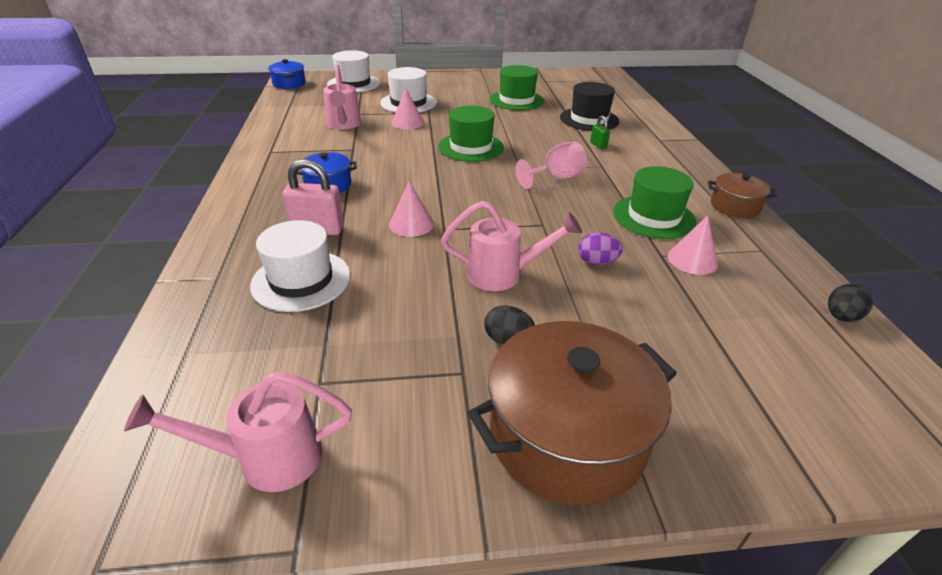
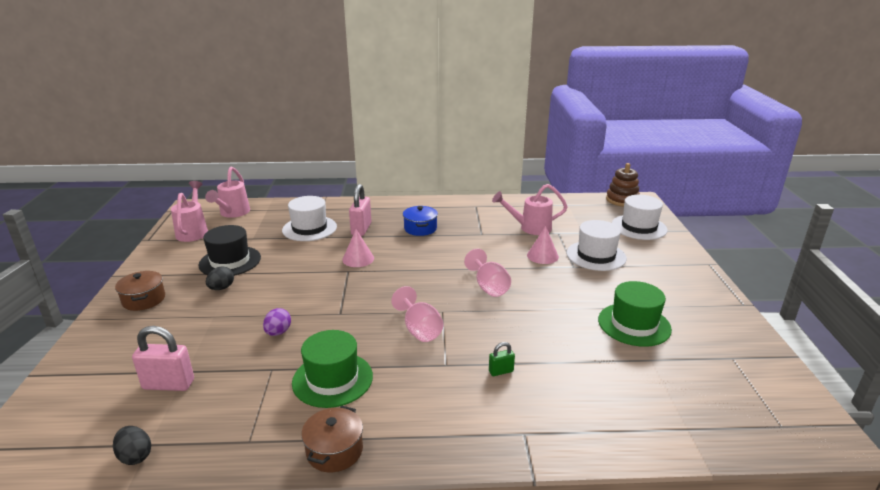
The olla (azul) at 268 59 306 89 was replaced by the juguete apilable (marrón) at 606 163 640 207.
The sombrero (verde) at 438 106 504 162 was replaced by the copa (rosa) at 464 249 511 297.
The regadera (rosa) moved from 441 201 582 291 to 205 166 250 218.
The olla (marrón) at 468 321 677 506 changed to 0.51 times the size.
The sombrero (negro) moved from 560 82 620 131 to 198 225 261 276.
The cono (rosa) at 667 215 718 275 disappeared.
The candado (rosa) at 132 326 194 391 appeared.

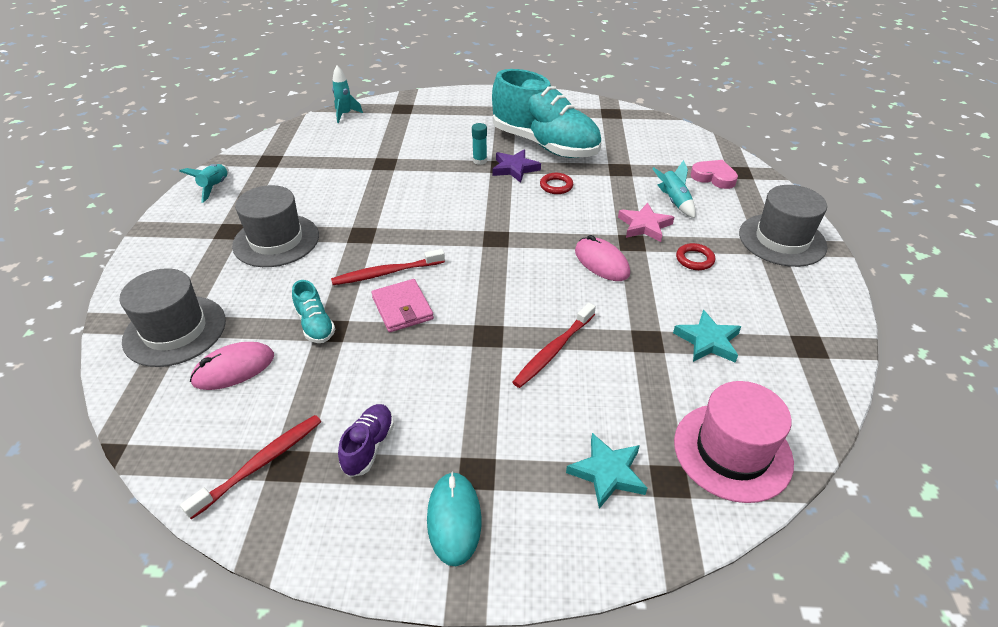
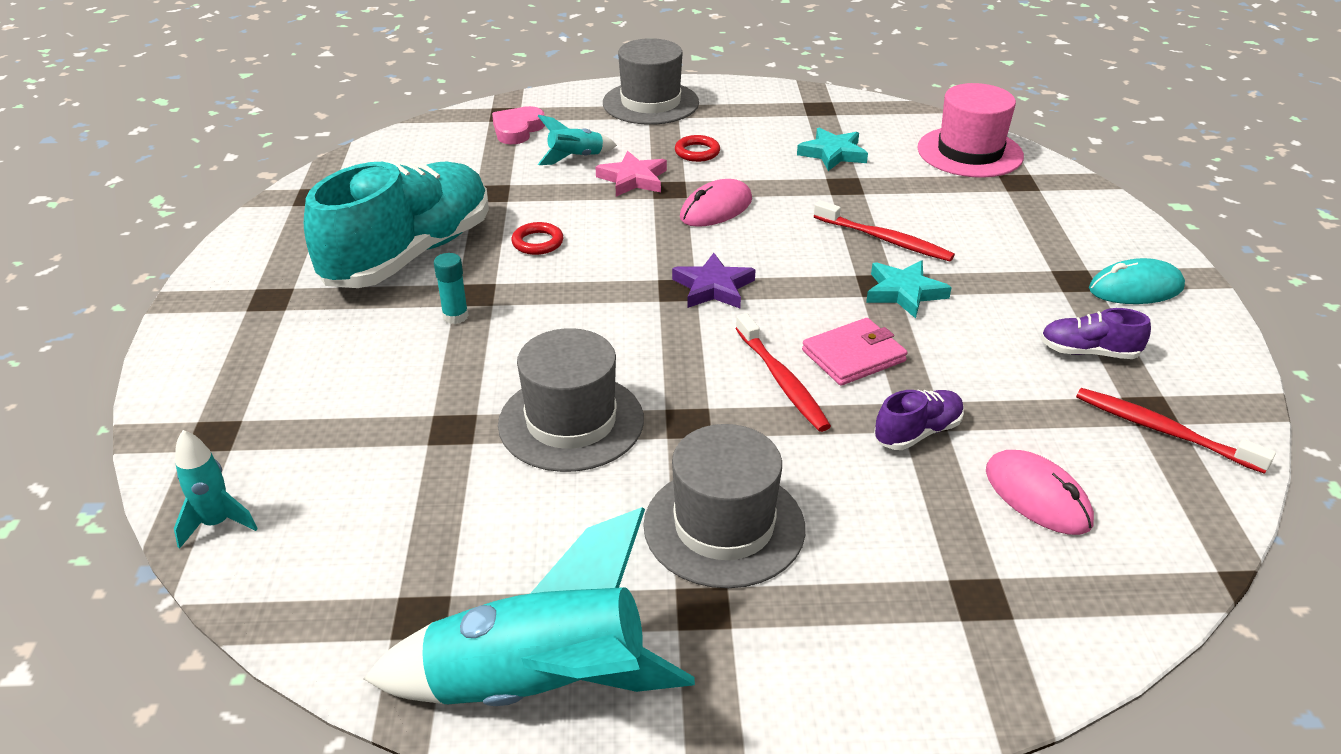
The sombrero (gris) moved from 119 268 226 367 to 498 328 644 472.
The cohete (turquesa) at 179 164 229 203 changed to 2.15 times the size.
The zapato (turquesa) at 292 280 335 343 became the zapato (morado) at 874 390 964 450.
The estrella (morado) moved from 492 149 541 183 to 672 253 756 308.
The estrella (turquesa) moved from 566 433 647 509 to 866 260 952 318.

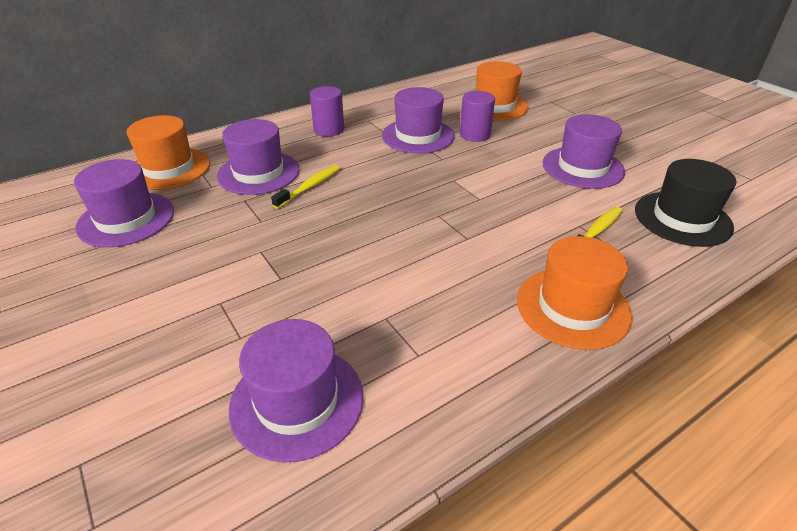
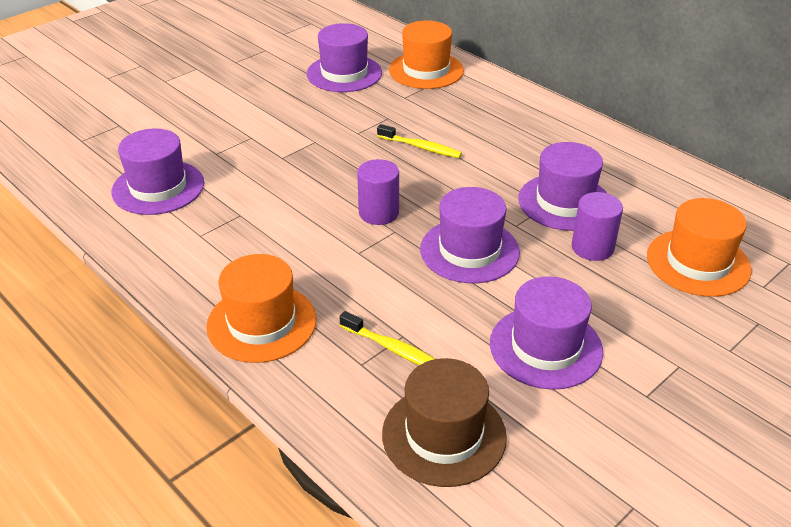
The sombrero (morado) moved from 217 119 300 195 to 420 187 520 283.
The cilindro (morado) moved from 310 86 344 136 to 357 159 399 225.
The sombrero (negro) at 635 159 736 247 became the sombrero (marrón) at 382 358 507 487.

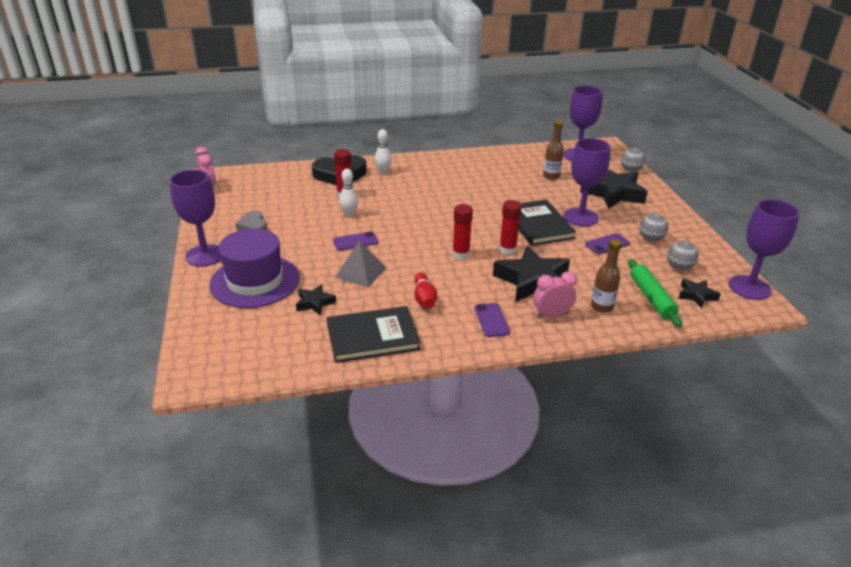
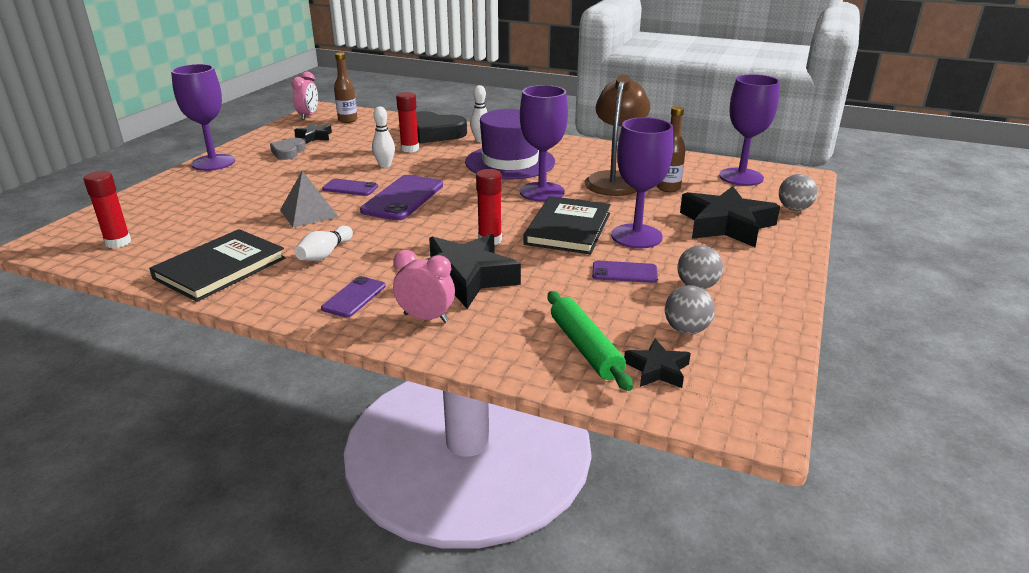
The sombrero (morado) moved from 209 229 300 308 to 465 109 555 179.
The estrella (negro) moved from 296 284 336 315 to 294 123 332 143.
The libro (negro) at 327 306 421 363 turned 75 degrees counterclockwise.
The bolo (rojo) at 415 272 437 309 became the bolo (blanco) at 295 226 353 261.
The barra de pegamento (rojo) moved from 452 204 473 259 to 83 171 131 248.
The botella (marrón) moved from 591 239 622 313 to 334 52 357 123.
The rodillo (verde) at 628 259 682 327 turned 45 degrees counterclockwise.
The copa (morado) moved from 729 199 800 300 to 520 85 568 202.
The móvil (morado) at 360 175 443 220 appeared.
The lámpara (marrón) at 585 75 650 196 appeared.

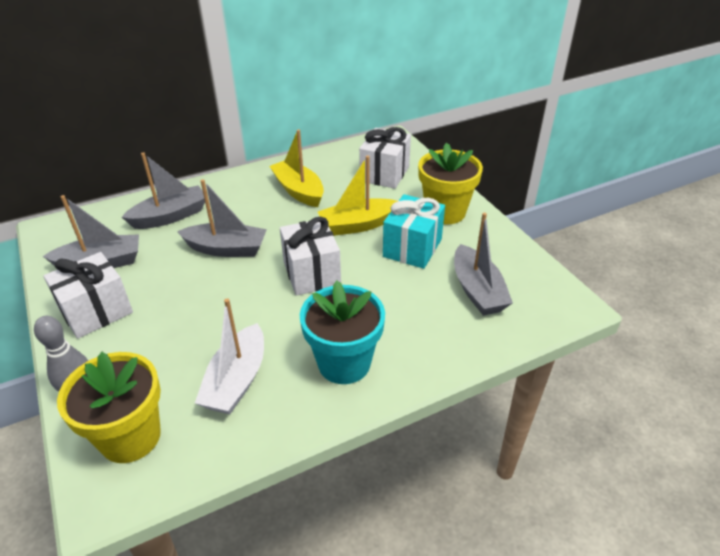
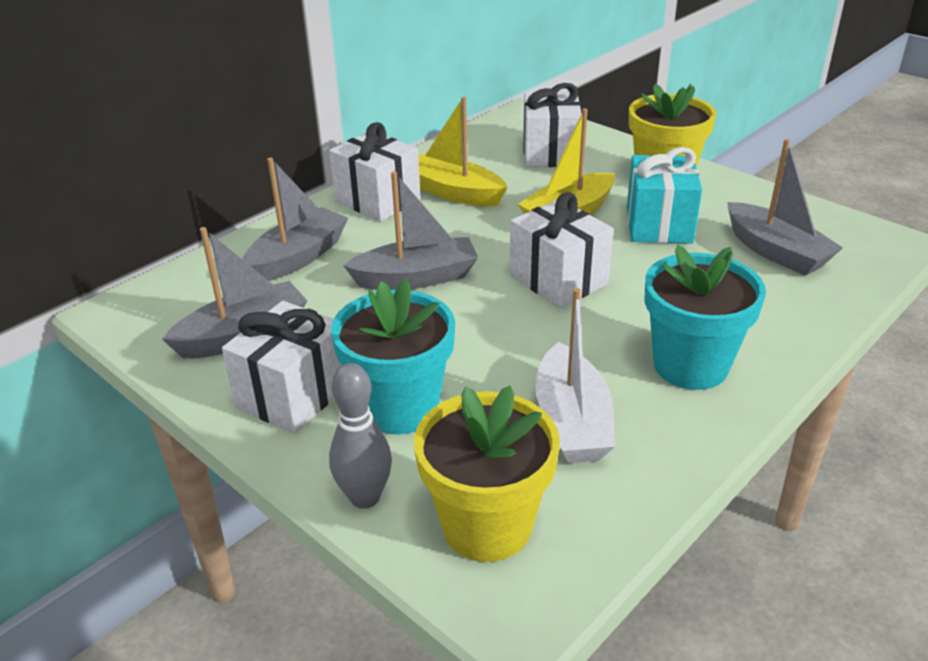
The regalo (blanco) at 329 122 421 222 appeared.
The maceta (turquesa) at 331 278 455 434 appeared.

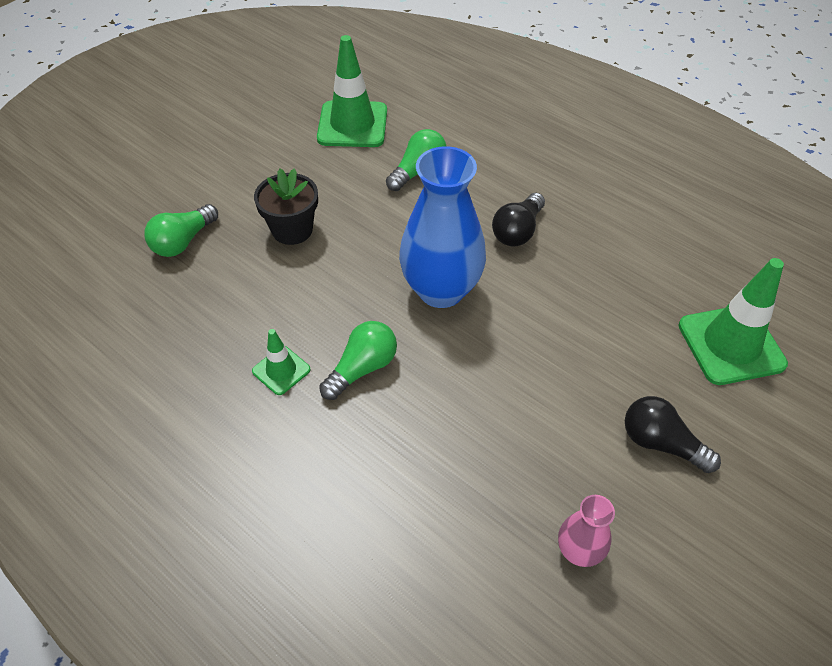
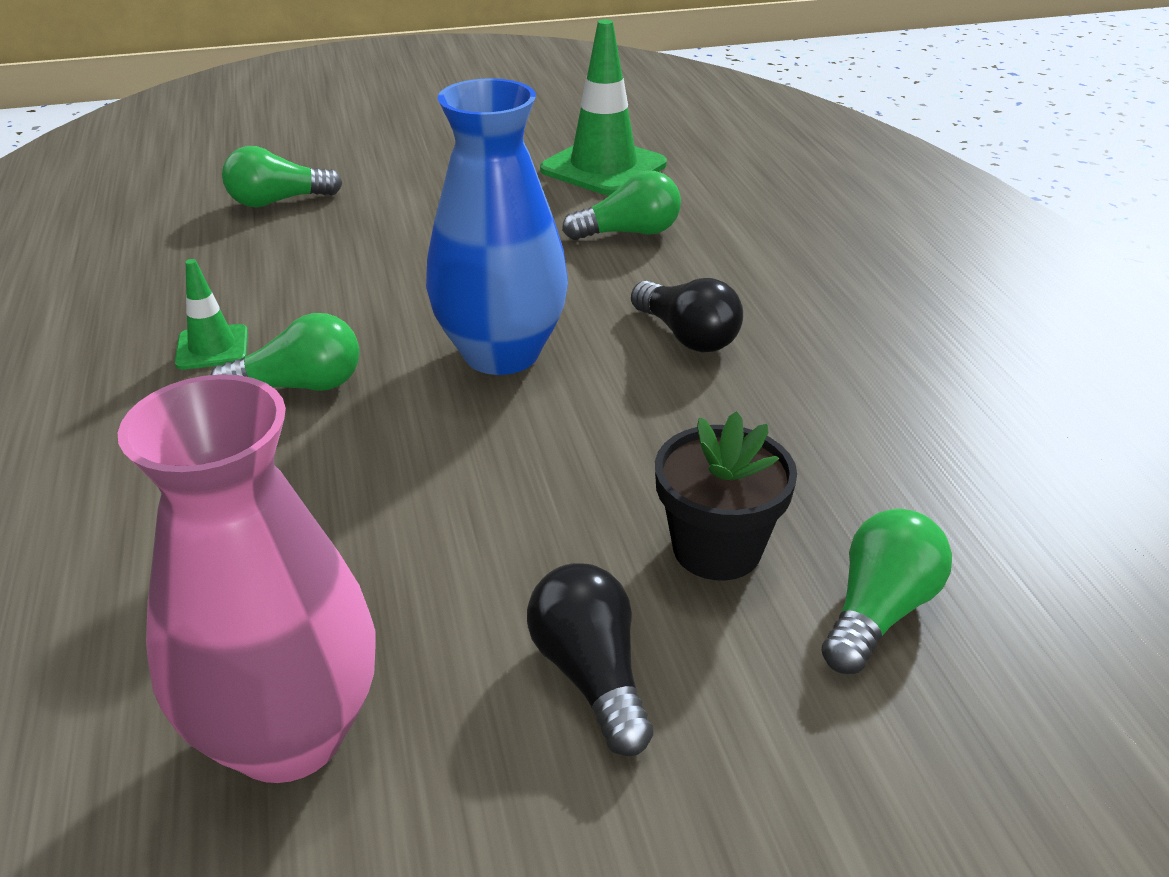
The maceta (negro) moved from 254 169 318 245 to 655 411 797 581.
The bombilla (negro) at 492 193 545 247 turned 105 degrees counterclockwise.
The florero (rosa) at 558 495 615 567 changed to 2.07 times the size.
The cono de tráfico (verde) at 678 258 788 385 was replaced by the bombilla (verde) at 821 509 952 674.

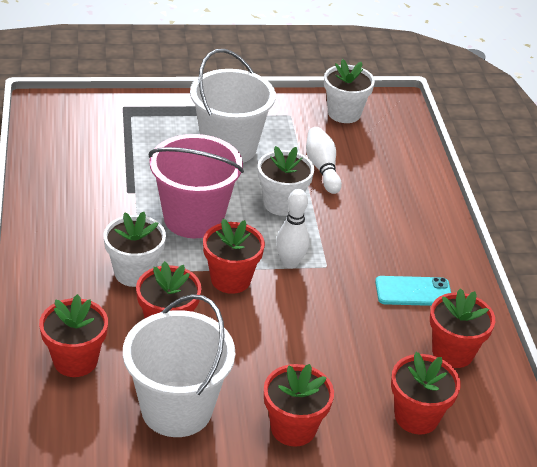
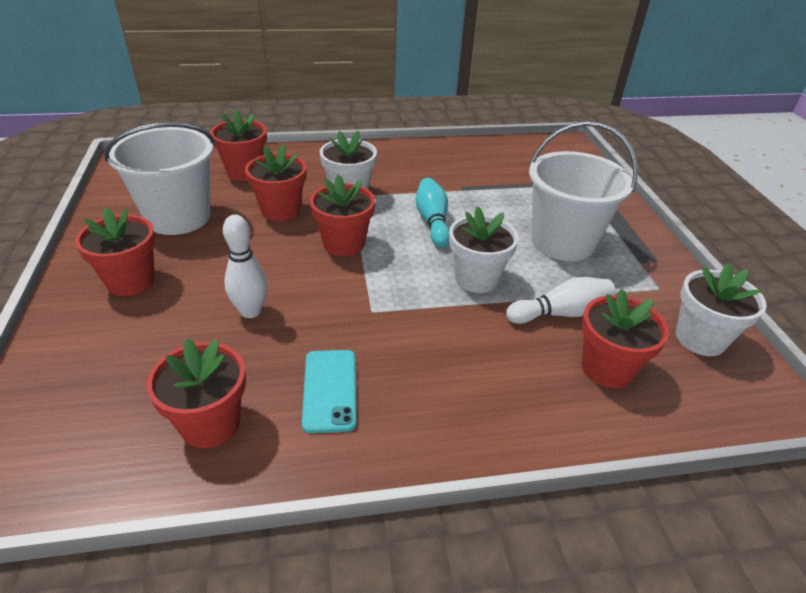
The balde (rosa) at 149 134 244 238 was replaced by the bolo (turquesa) at 416 178 449 248.
The bolo (blanco) moved from 276 189 310 269 to 223 215 267 318.
The maceta (rojo) moved from 391 352 461 434 to 581 289 669 388.

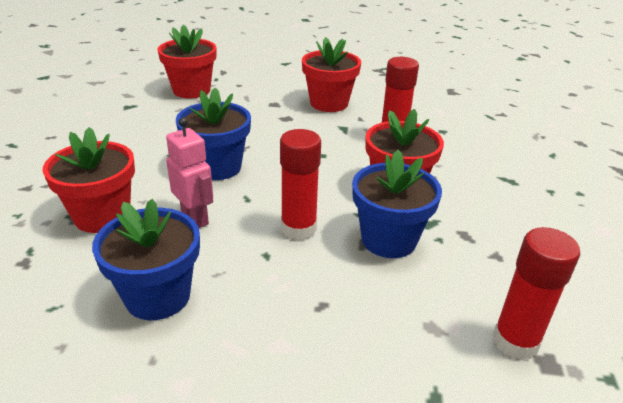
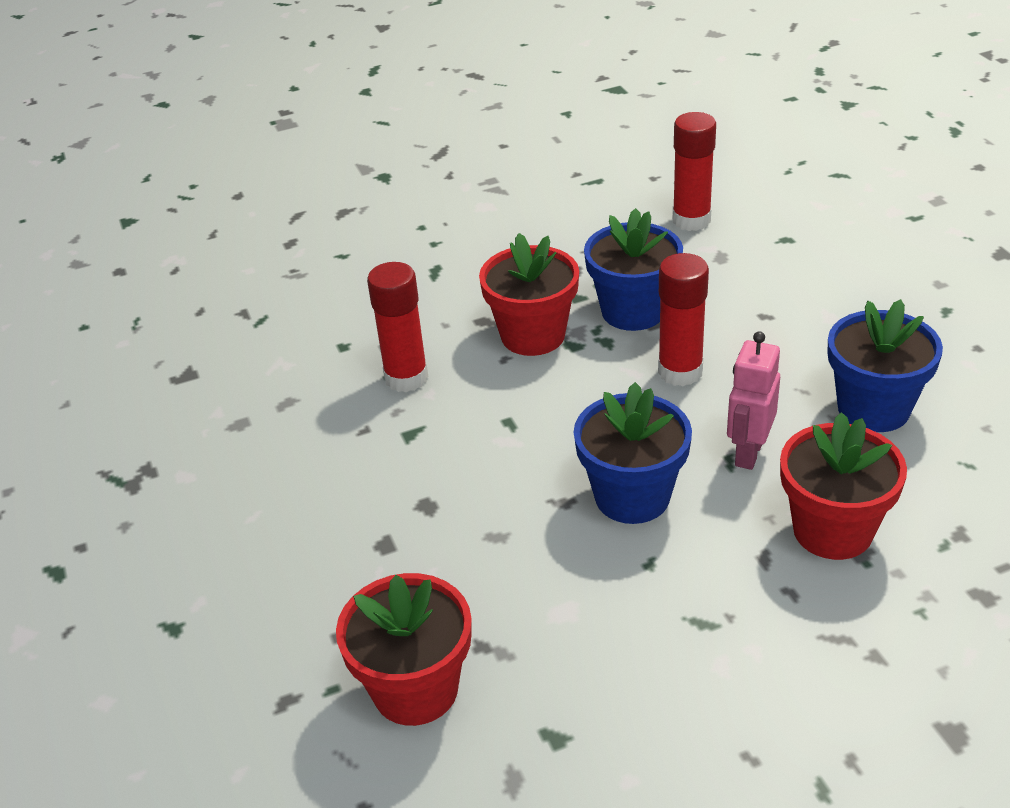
The maceta (rojo) at 302 37 361 112 disappeared.

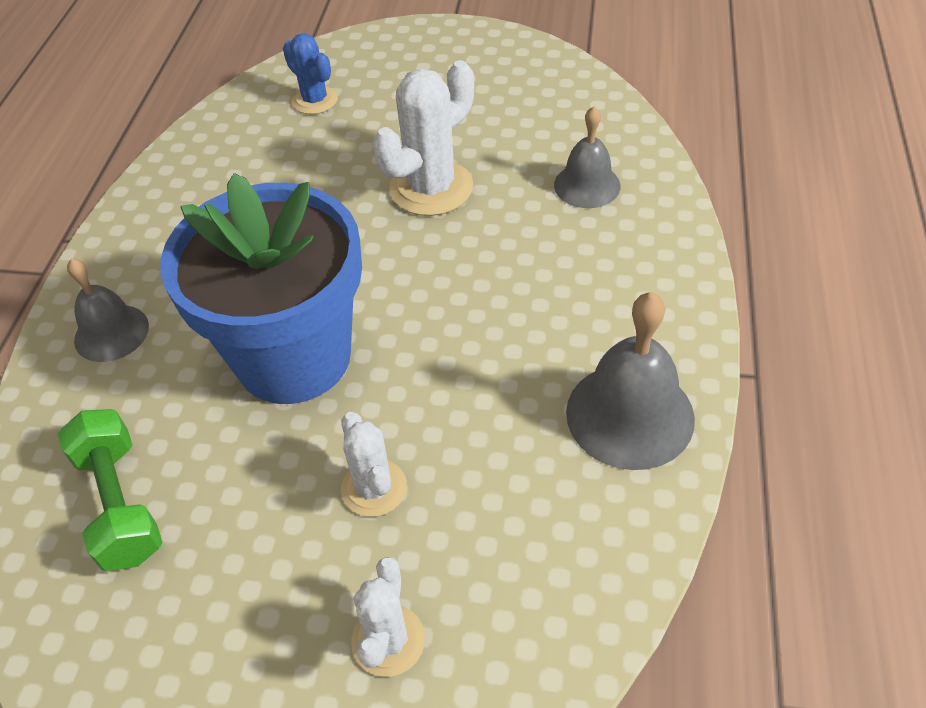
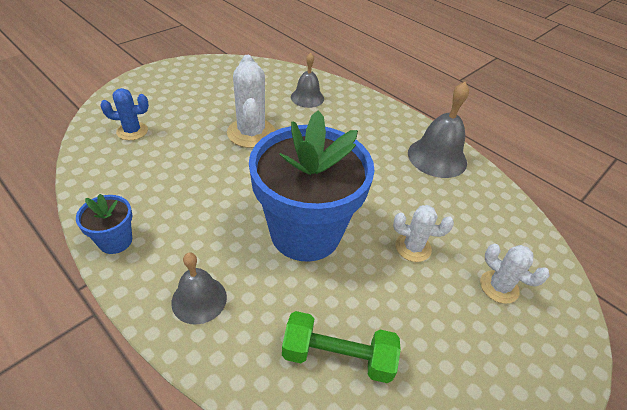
The maceta (azul) at 76 194 133 254 appeared.

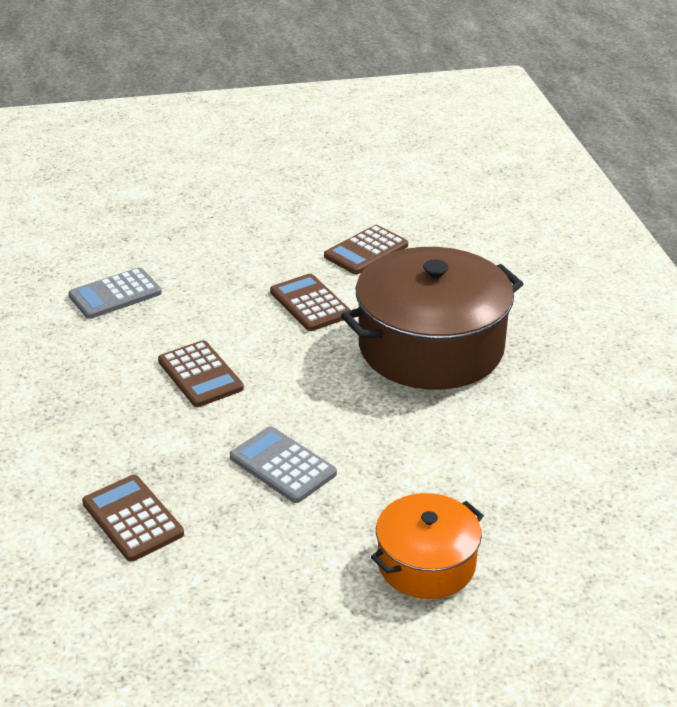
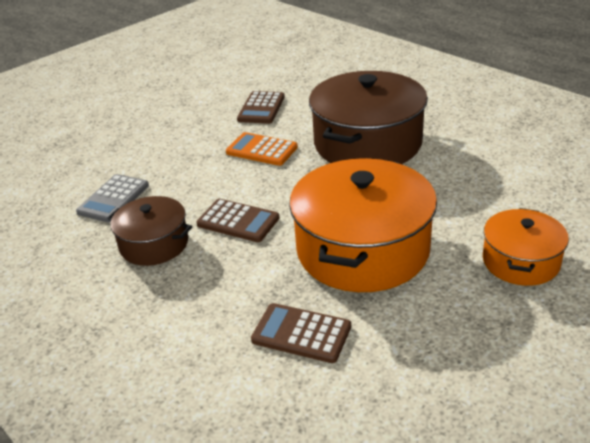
The calculadora (gris) at 230 427 337 503 was replaced by the olla (naranja) at 289 158 437 292.
The calculadora (marrón) at 270 274 350 331 became the calculadora (naranja) at 226 132 298 166.
The olla (marrón) at 107 196 192 266 appeared.

